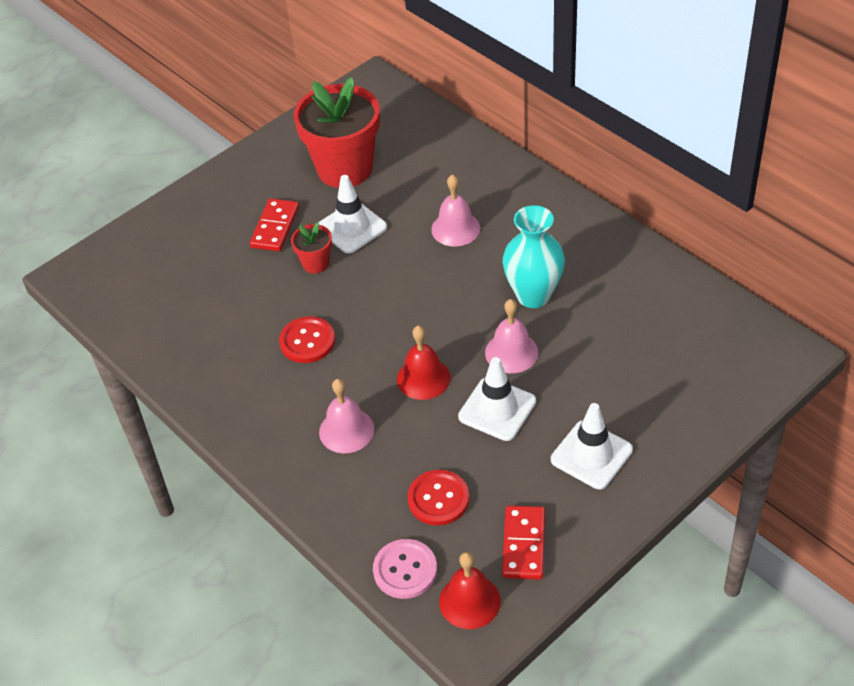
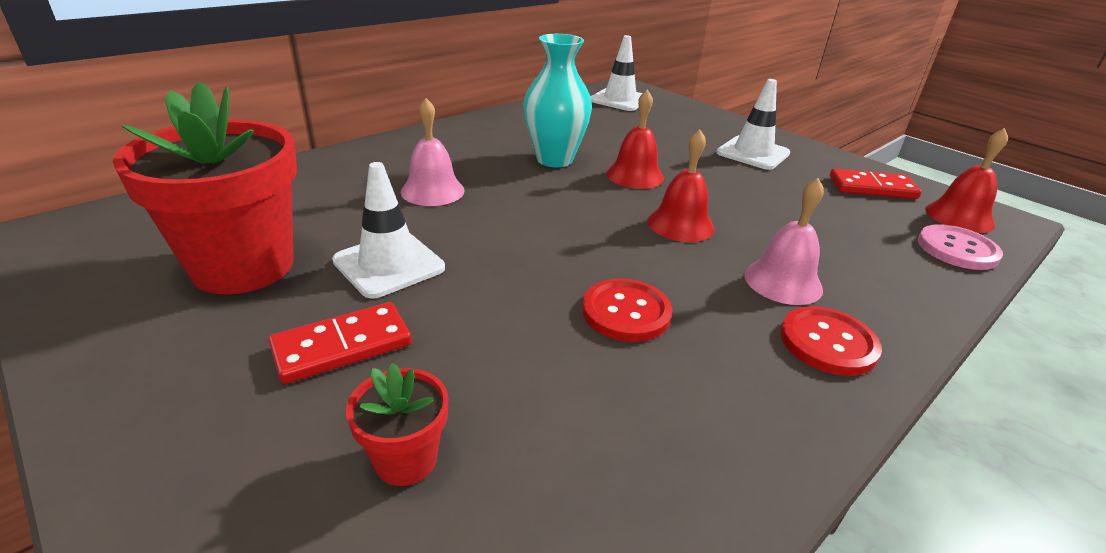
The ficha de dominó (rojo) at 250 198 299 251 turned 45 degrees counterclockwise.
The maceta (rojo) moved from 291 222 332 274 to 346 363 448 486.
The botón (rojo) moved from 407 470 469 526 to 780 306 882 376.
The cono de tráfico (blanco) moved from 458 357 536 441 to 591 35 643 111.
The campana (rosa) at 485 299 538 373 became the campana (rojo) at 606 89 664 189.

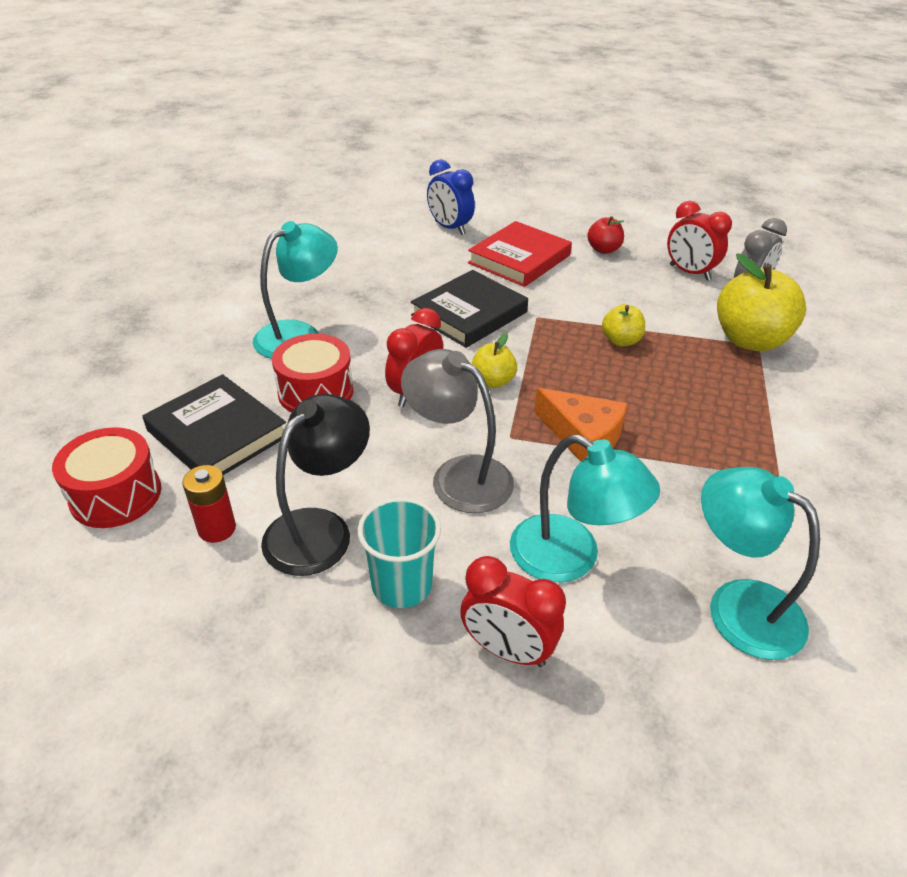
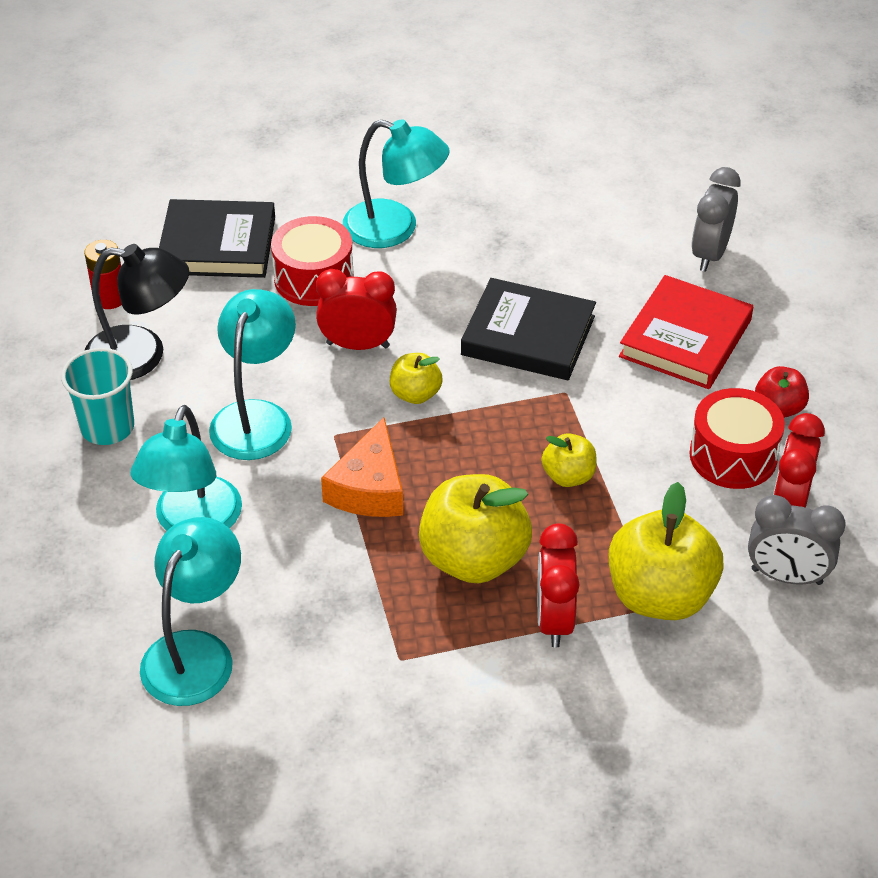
The tambor (rojo) moved from 52 427 161 528 to 689 388 785 489.
The libro (negro) at 143 374 286 475 turned 75 degrees clockwise.
The lámpara (gris) at 401 349 514 513 became the lámpara (turquesa) at 209 289 296 460.
The despertador (azul) at 427 159 475 235 became the despertador (gris) at 692 167 741 271.
The despertador (rojo) moved from 460 556 566 667 to 537 523 580 647.
The libro (rojo) at 468 221 572 287 turned 75 degrees counterclockwise.
The manzana (amarillo) at 419 474 532 584 appeared.

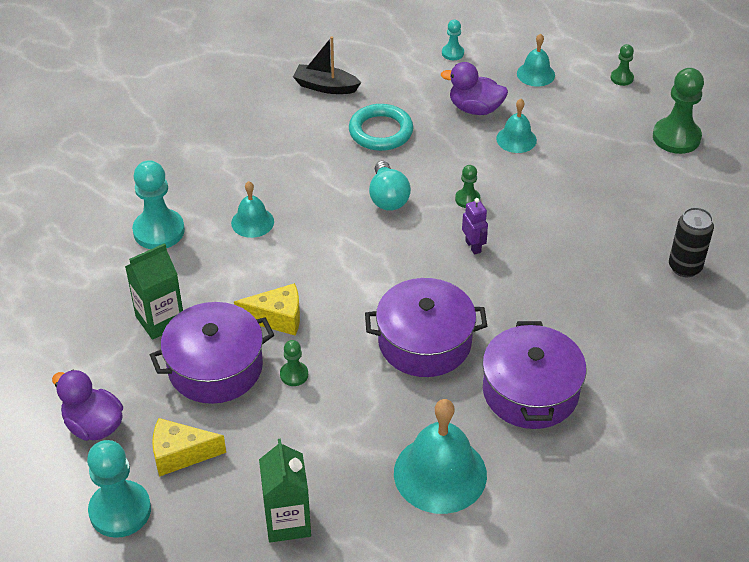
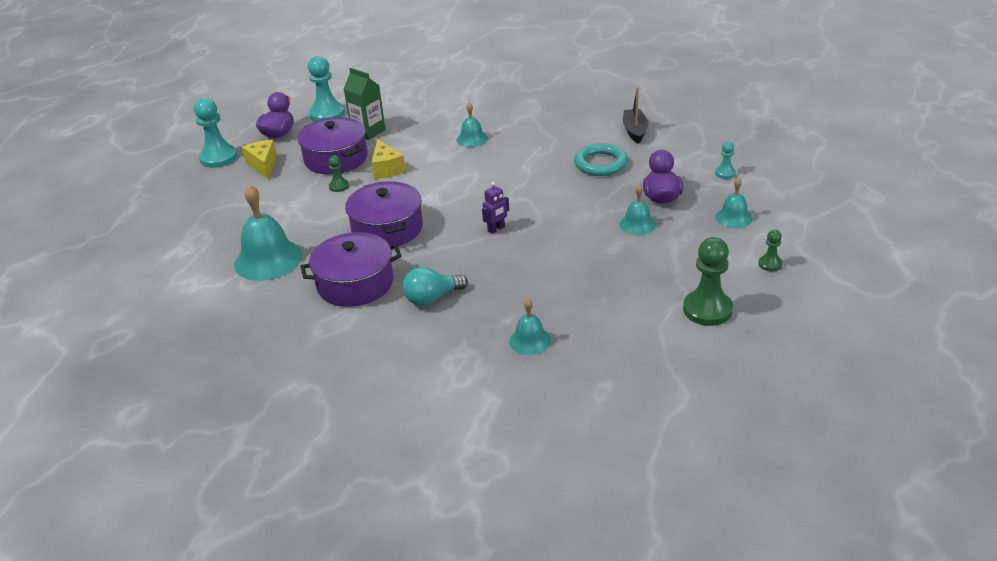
The peón (turquesa) moved from 132 160 185 249 to 308 56 345 121.
The cartón de leche (verde) at 259 438 311 543 disappeared.
The bombilla (turquesa) moved from 369 161 411 211 to 403 267 468 306.
The peón (verde) at 455 165 480 208 disappeared.
The lata (negro) at 669 207 714 277 was replaced by the campana (turquesa) at 509 298 551 355.

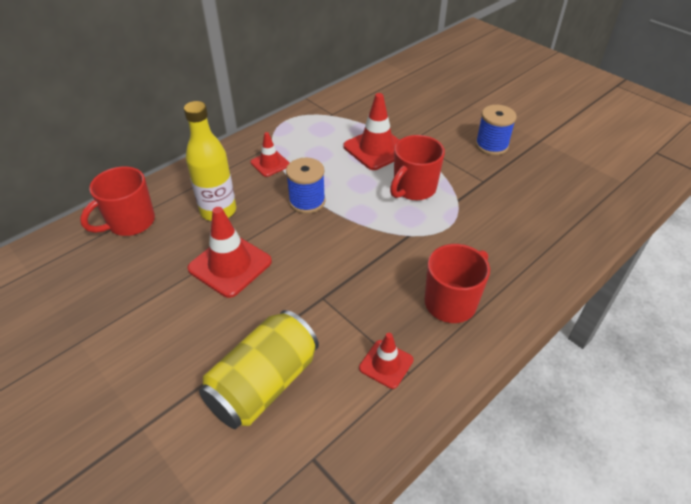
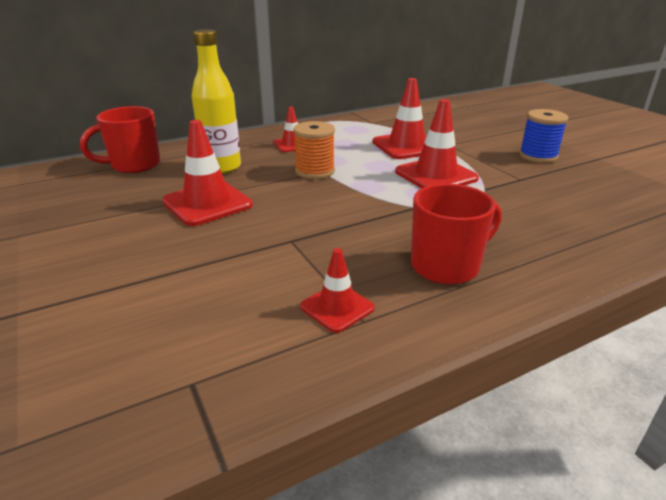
The lata (amarillo) at 199 310 319 429 disappeared.
The carrete (azul) at 286 158 325 214 became the carrete (naranja) at 293 121 335 179.
The taza (rojo) at 390 135 445 200 was replaced by the cono de tráfico (rojo) at 395 99 479 189.

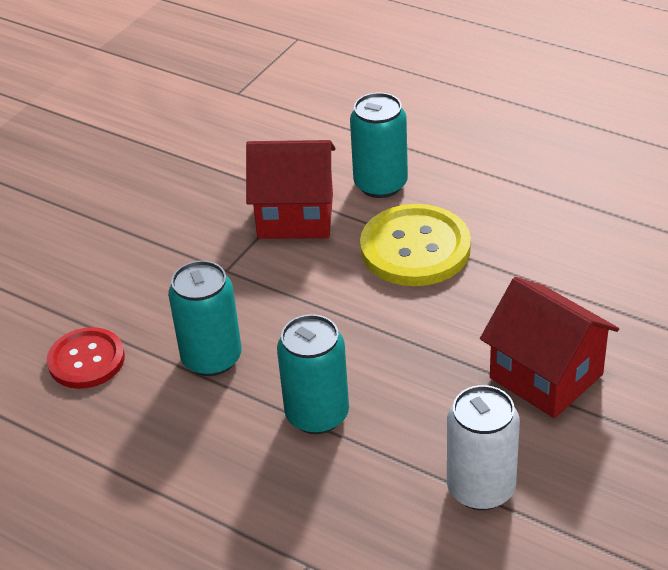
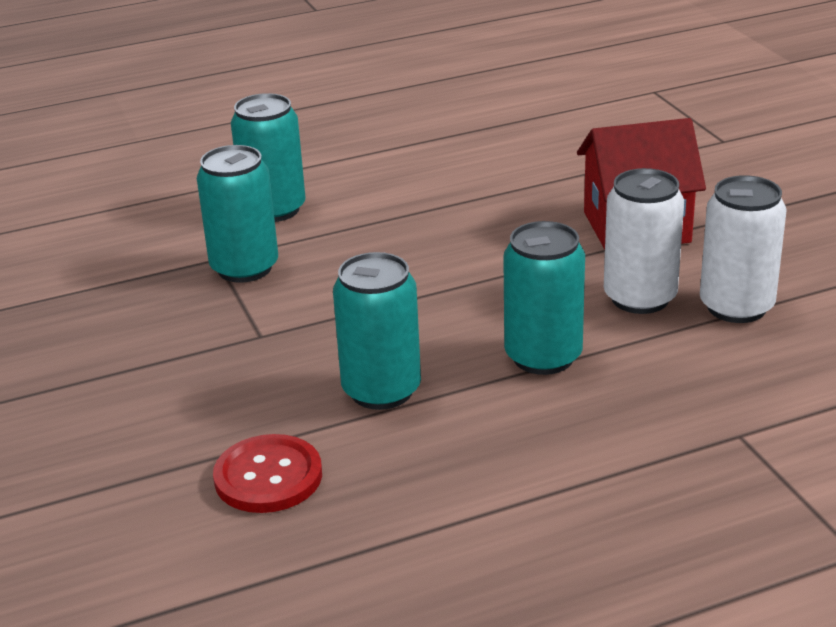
The casa (rojo) at 246 140 336 239 was replaced by the lata (turquesa) at 197 145 278 283.
The botón (amarillo) at 360 204 471 286 disappeared.
The lata (blanco) at 604 168 684 314 appeared.

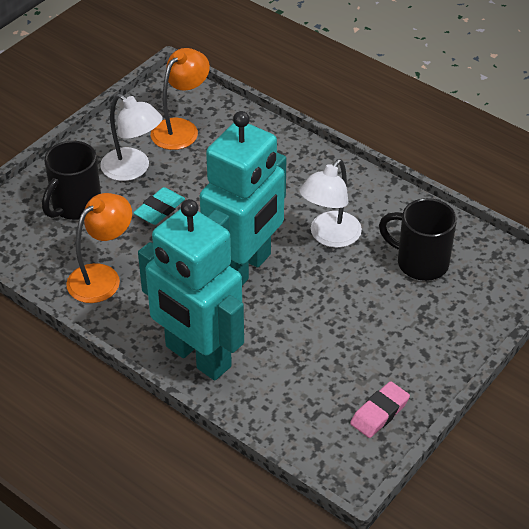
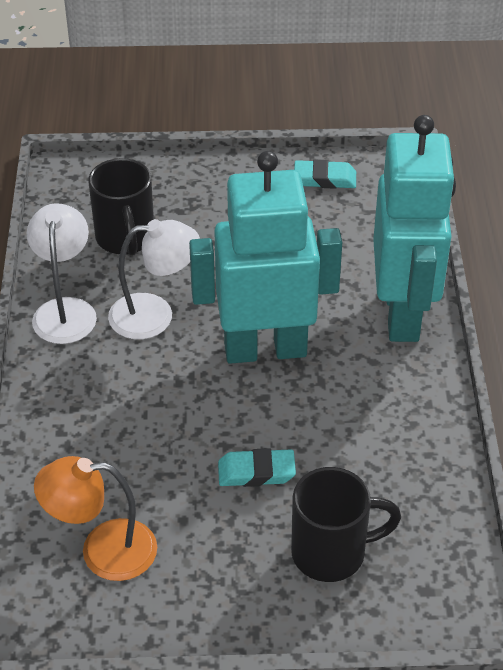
The lámpara (naranja) at 66 193 132 303 disappeared.
The lámpara (blanco) moved from 100 94 162 181 to 27 203 97 344.
The goma de borrar (rosa) at 350 381 410 438 became the goma de borrar (turquesa) at 294 160 356 189.

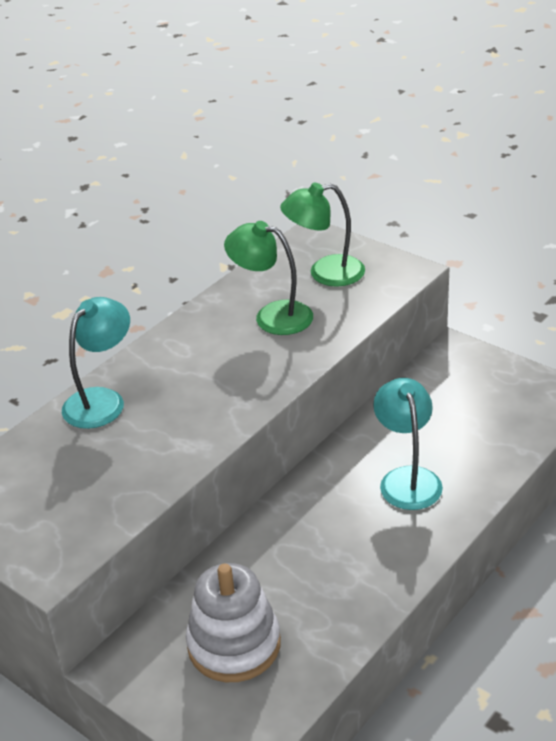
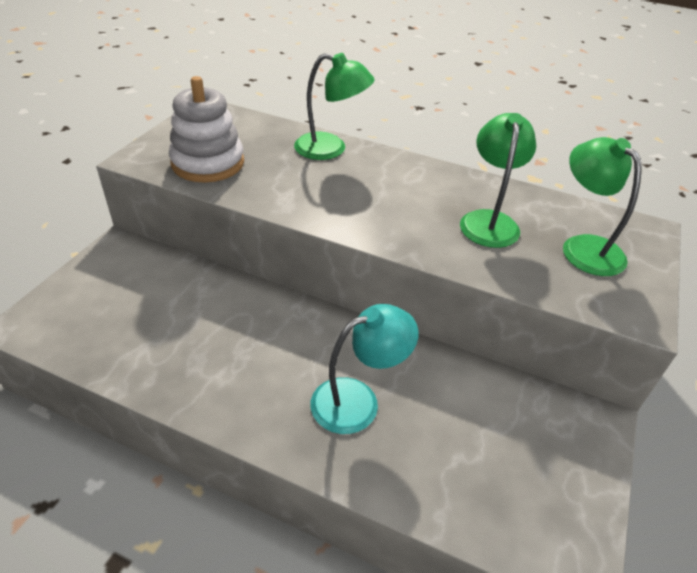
The lámpara (turquesa) at 62 297 130 429 became the lámpara (verde) at 294 53 375 160.
The juguete apilable (blanco) moved from 186 563 281 682 to 169 76 244 182.

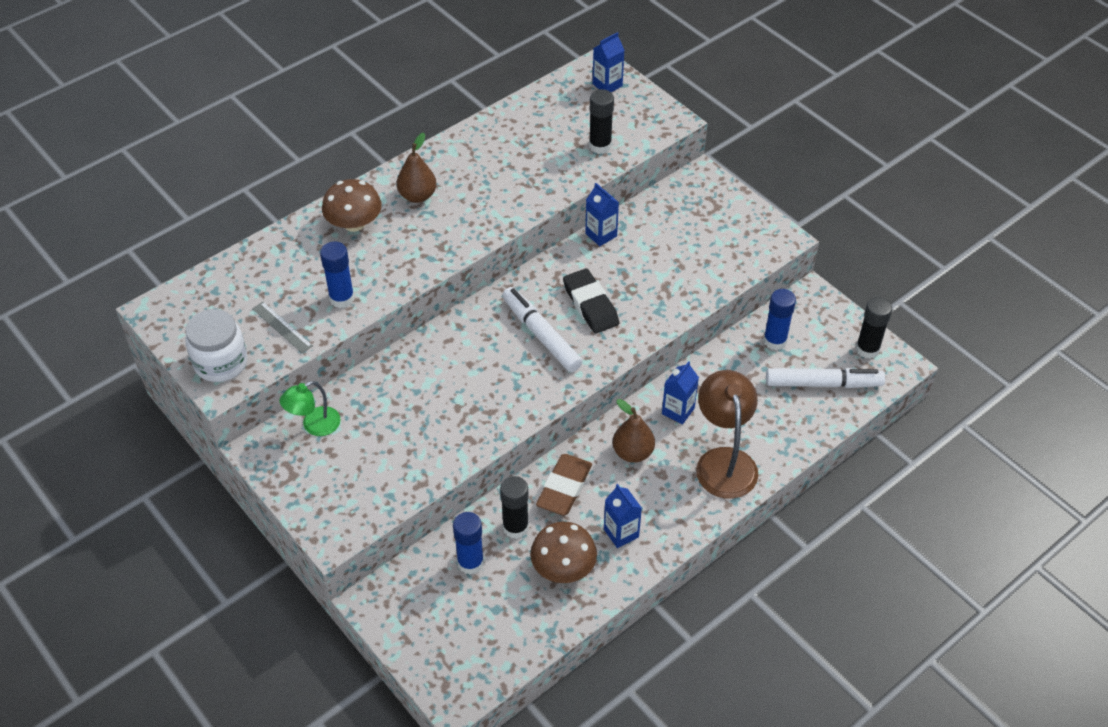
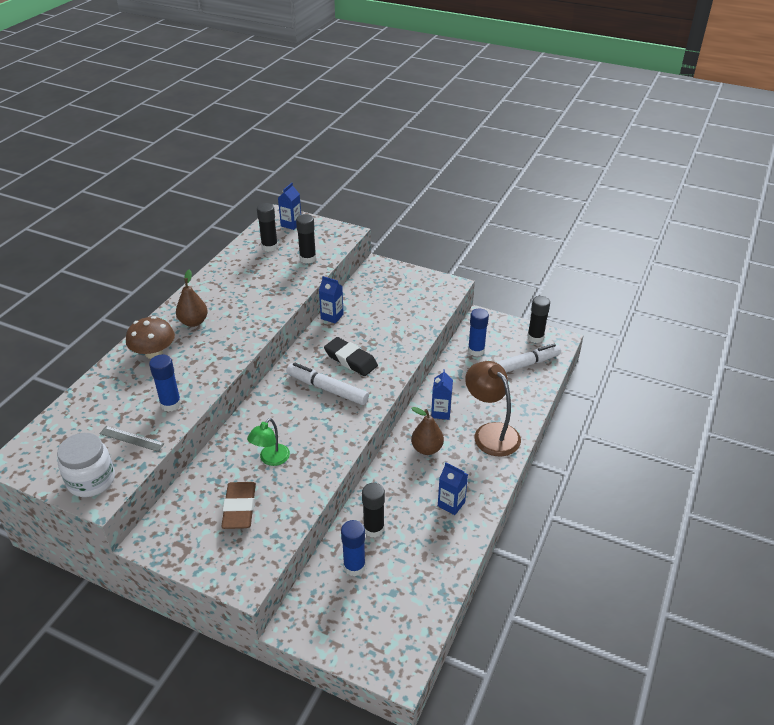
The lámpara (verde) moved from 279 381 341 436 to 247 418 290 466.
The seta (marrón) at 530 521 597 583 disappeared.
The goma de borrar (marrón) moved from 536 454 592 515 to 221 482 256 529.
The barra de pegamento (negro) at 257 203 278 252 appeared.

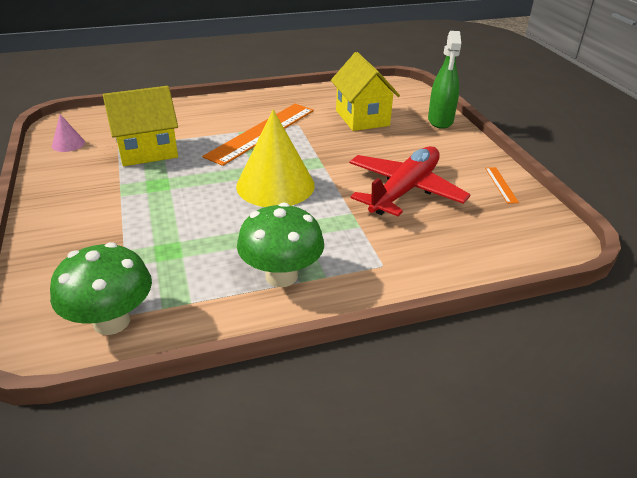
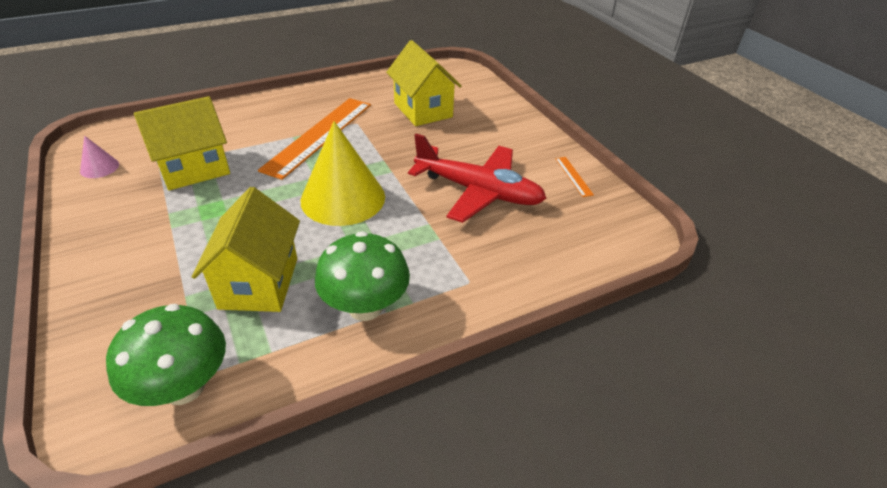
The avión (rojo) at 349 146 470 217 turned 90 degrees clockwise.
The pulverizador (verde) at 428 31 461 129 disappeared.
The casa (amarillo) at 192 187 300 312 appeared.

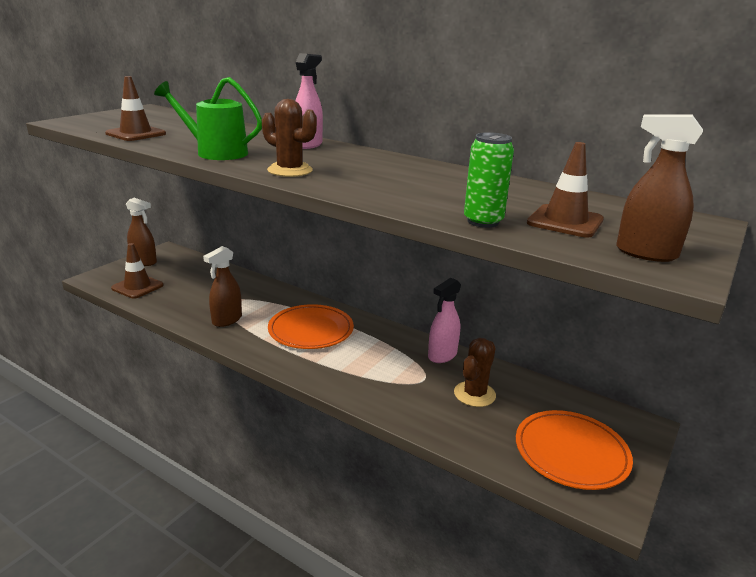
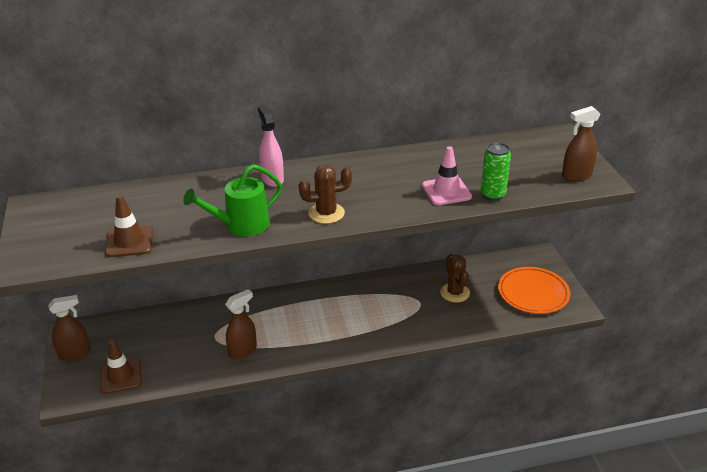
The pulverizador (marrón) at 203 246 242 327 turned 120 degrees counterclockwise.
The plato (naranja) at 268 304 354 349 disappeared.
The pulverizador (rosa) at 428 278 461 363 disappeared.
The cono de tráfico (marrón) at 527 142 604 237 disappeared.
The cono de tráfico (rosa) at 422 146 472 205 appeared.

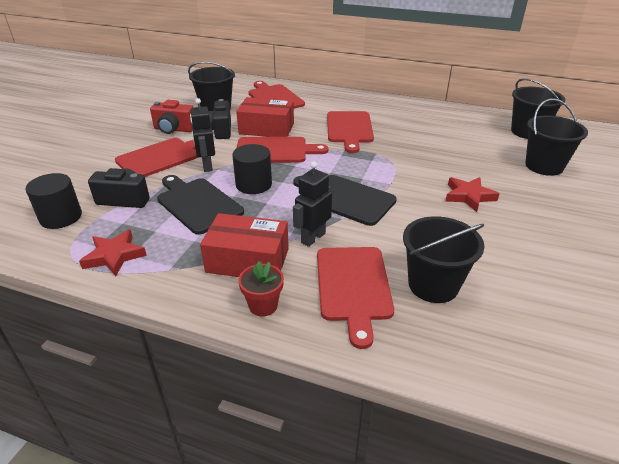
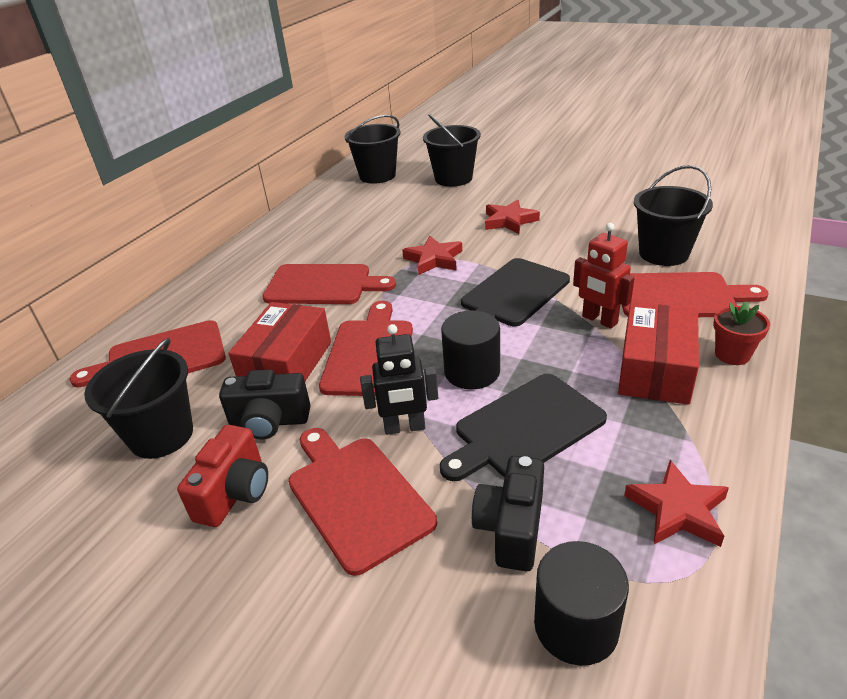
The robot (negro) at 293 161 332 247 became the robot (rojo) at 573 223 635 329.
The estrella (rojo) at 402 236 462 275 appeared.

